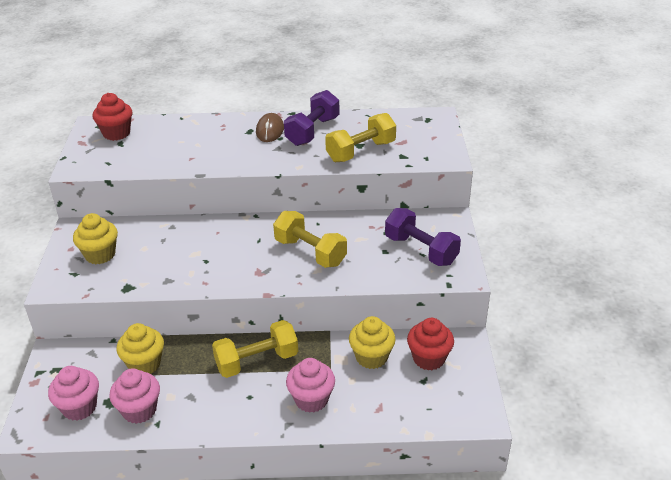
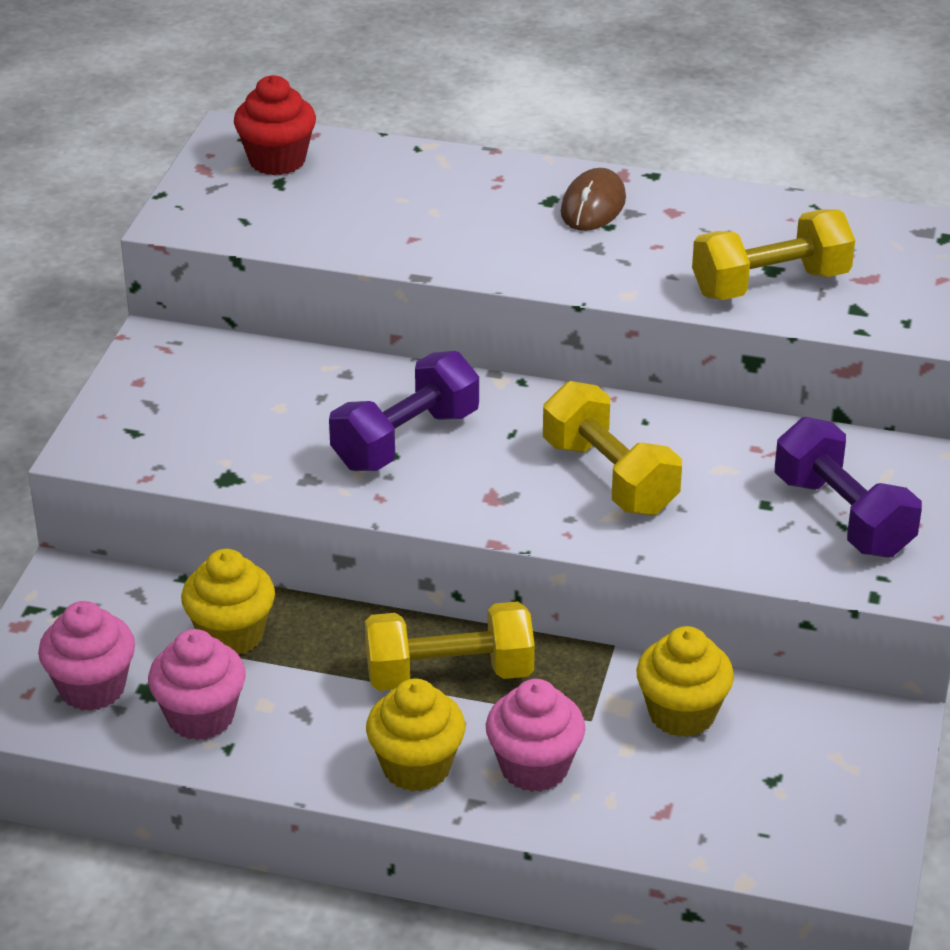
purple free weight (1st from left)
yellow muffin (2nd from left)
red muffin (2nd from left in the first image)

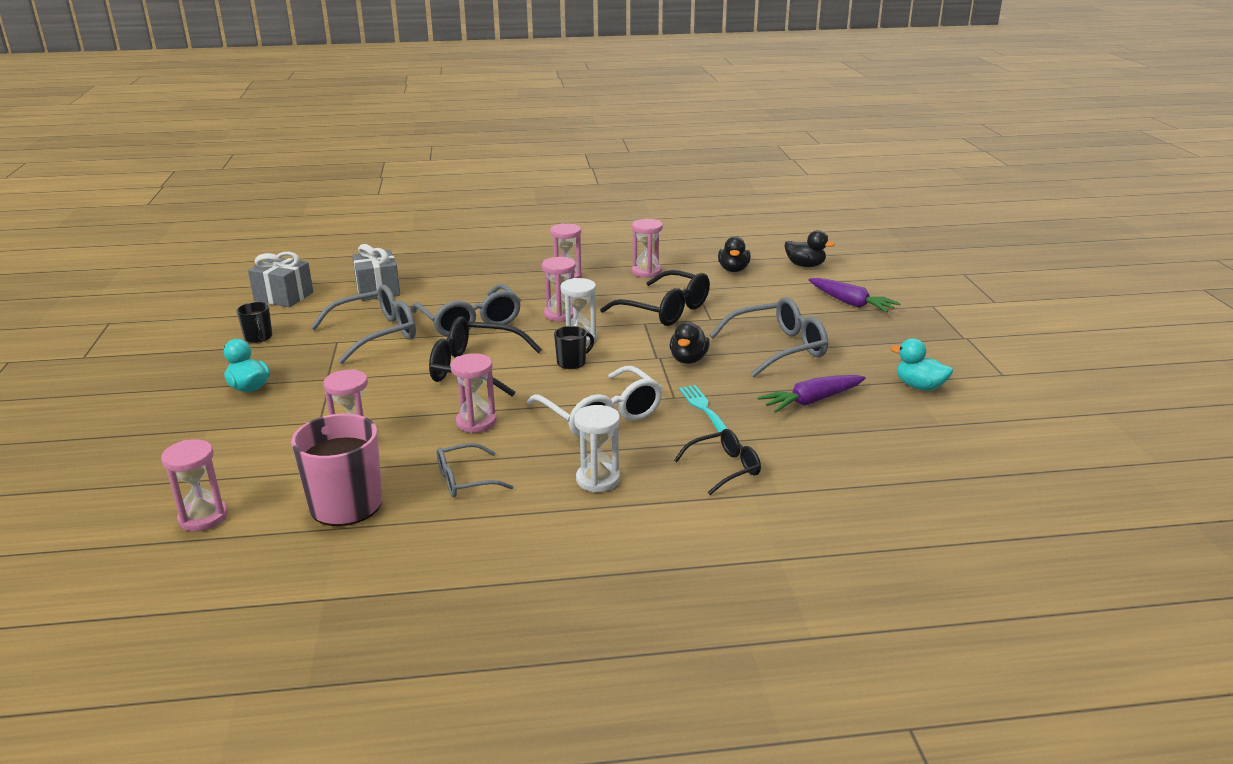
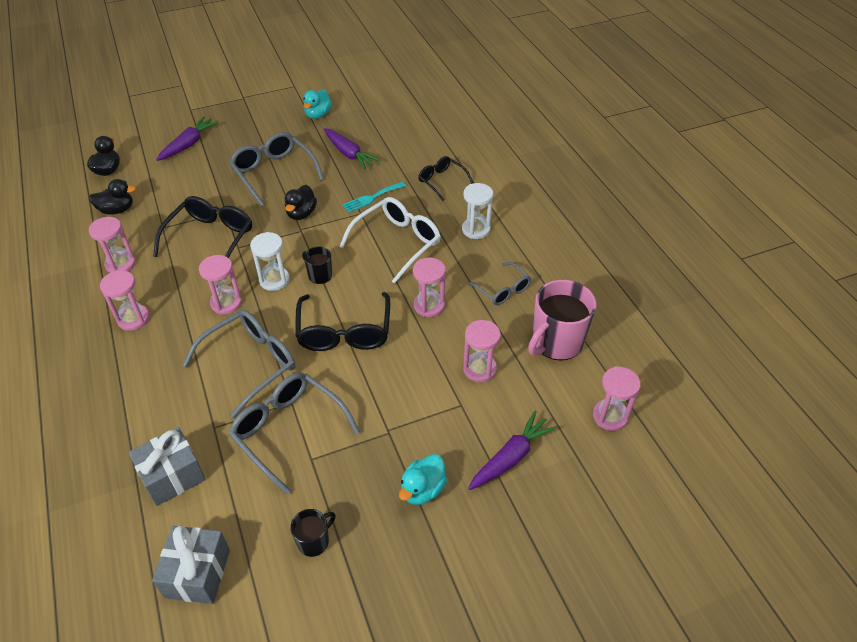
ebony rubber duck (3rd from left)
purple carrot (3rd from left)

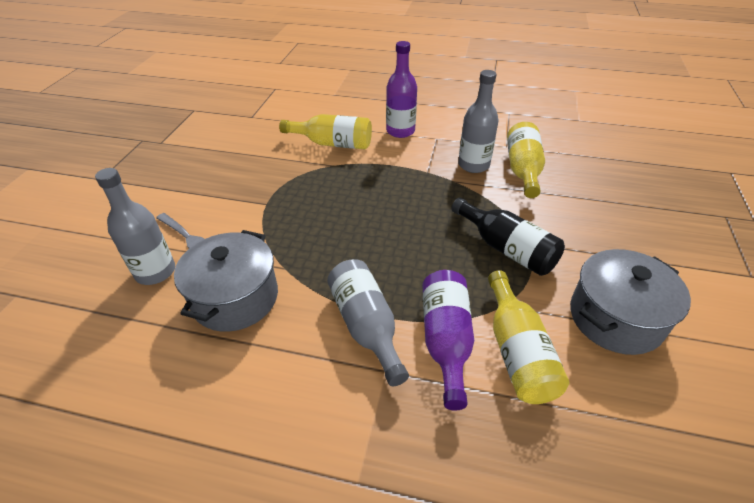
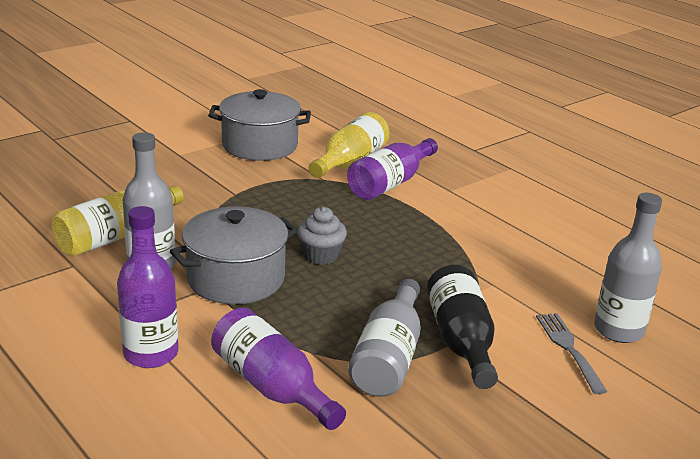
ash-grey cooking pot (1st from left)
purple drink bottle (2nd from left)
ash-grey muffin
ash-grey drink bottle (2nd from left)
ebony drink bottle

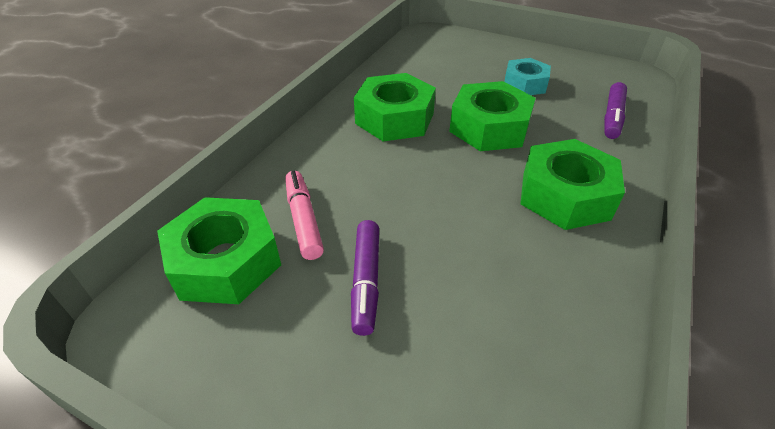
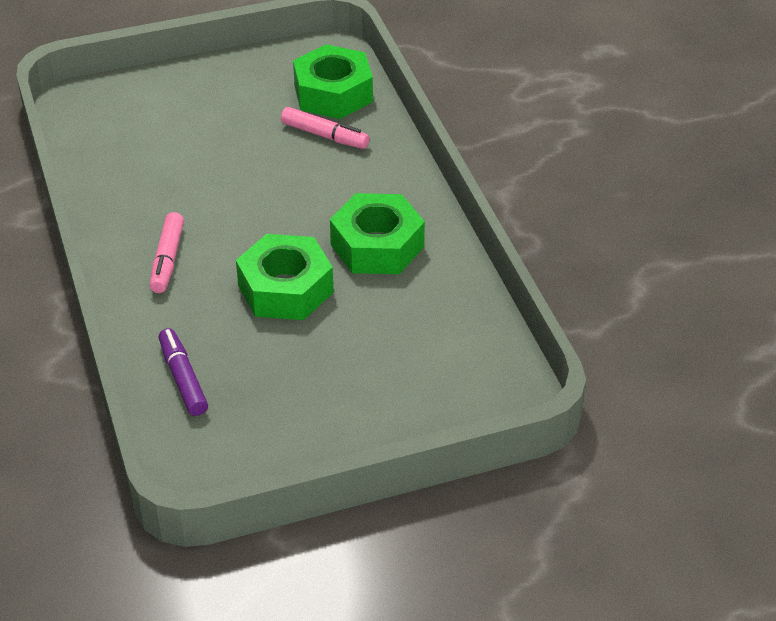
rose-pink felt pen (1st from left)
purple felt pen (1st from left in the first image)
teal hex nut

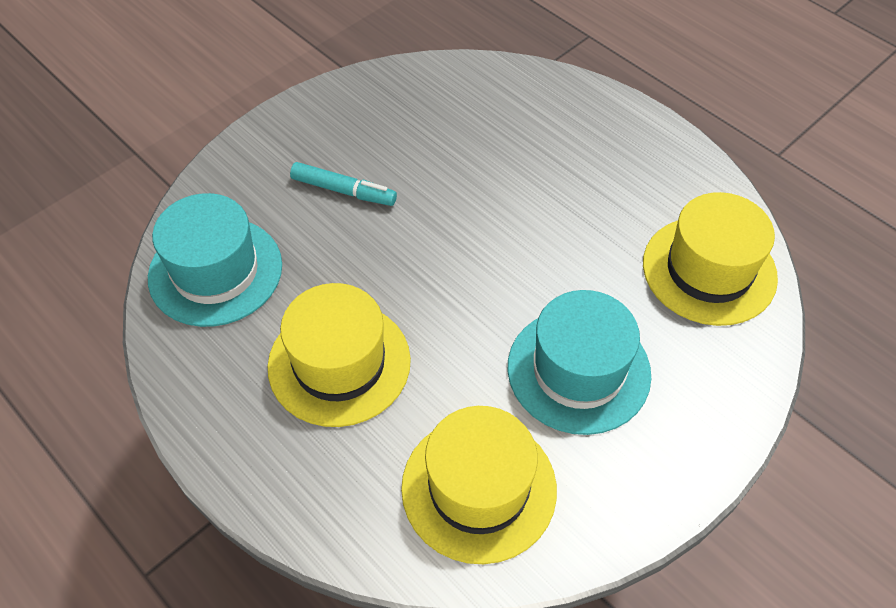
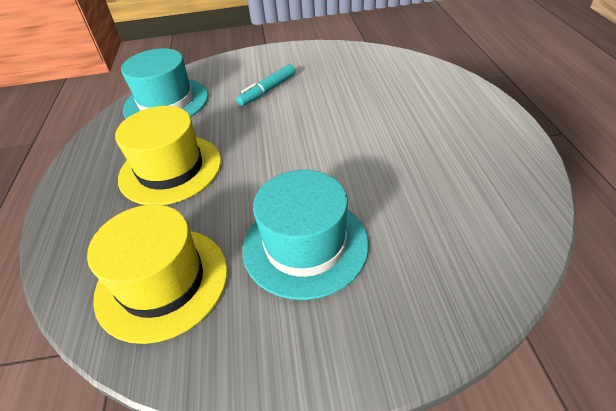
teal felt pen
yellow top hat (3rd from left in the first image)

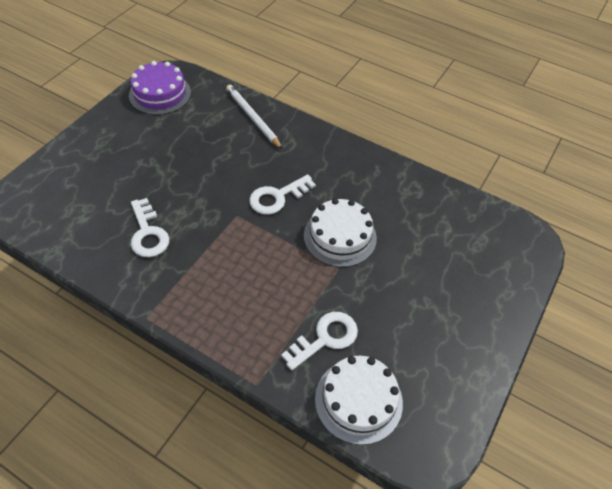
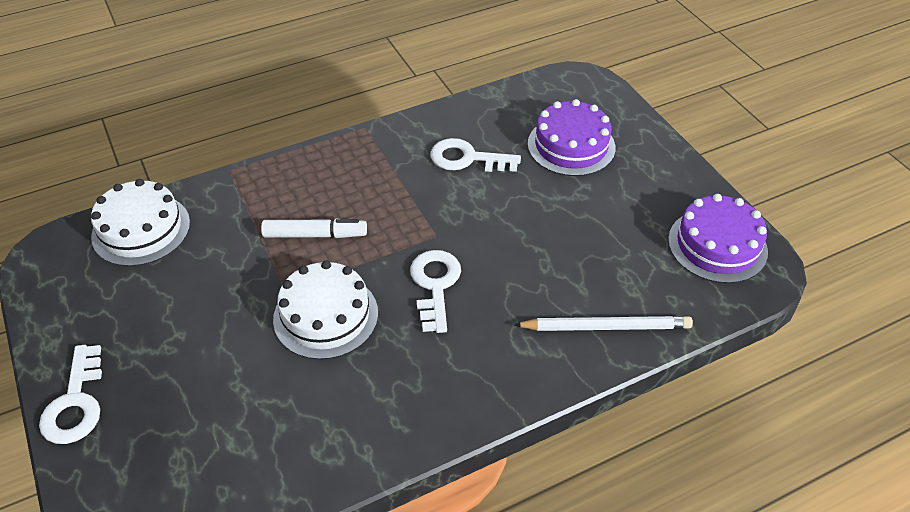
white latchkey (1st from left)
white felt pen
purple cake (1st from left)

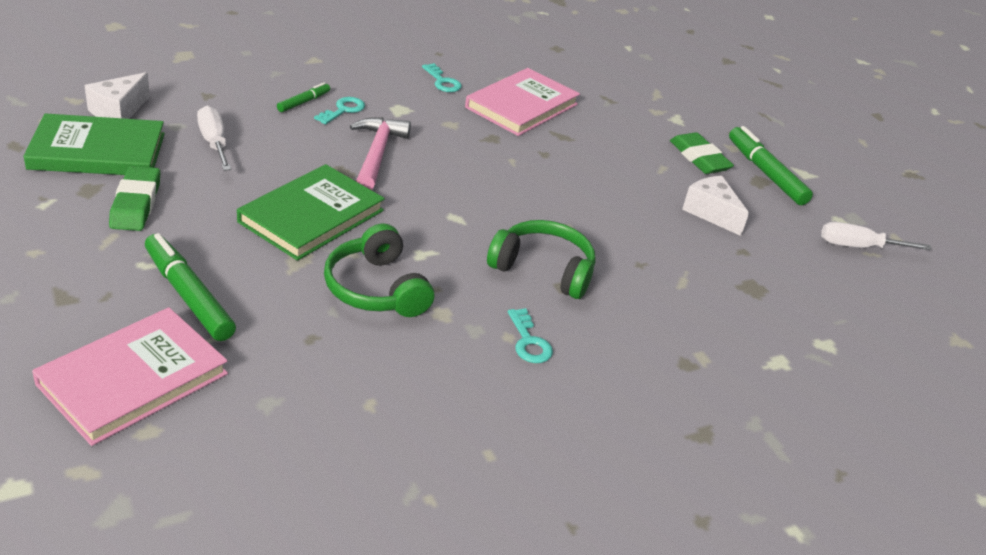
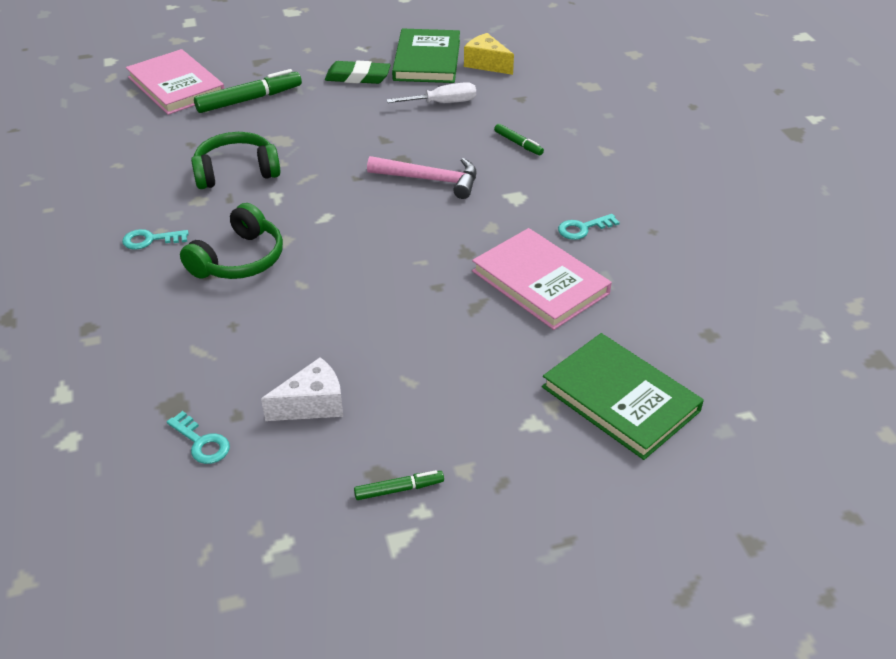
teal latchkey (2nd from left)
green felt pen (2nd from left)
yellow cheese wedge
green hardcover (2nd from left)
green eraser (2nd from left in the first image)
white hand screwdriver (2nd from left in the first image)

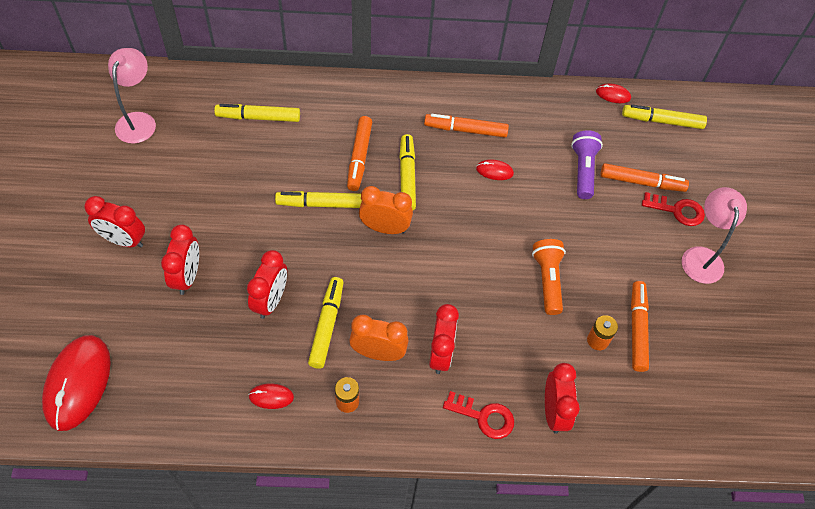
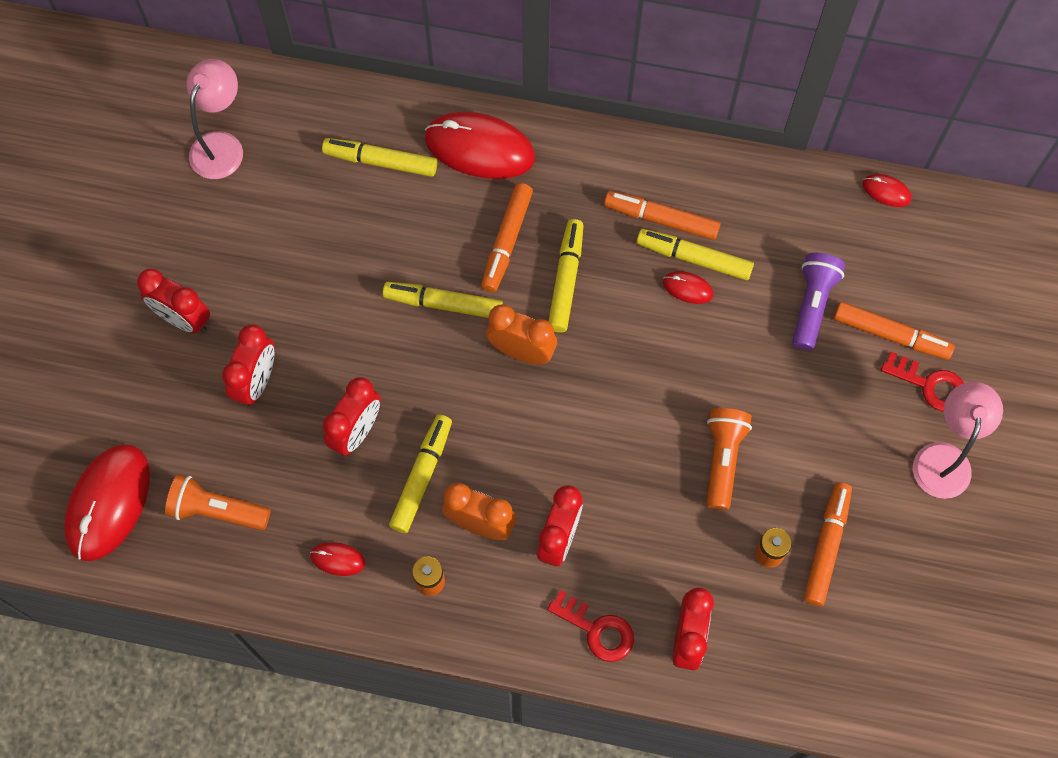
bright orange pocket torch (1st from left)
red computer mouse (3rd from left)
yellow felt pen (5th from left)

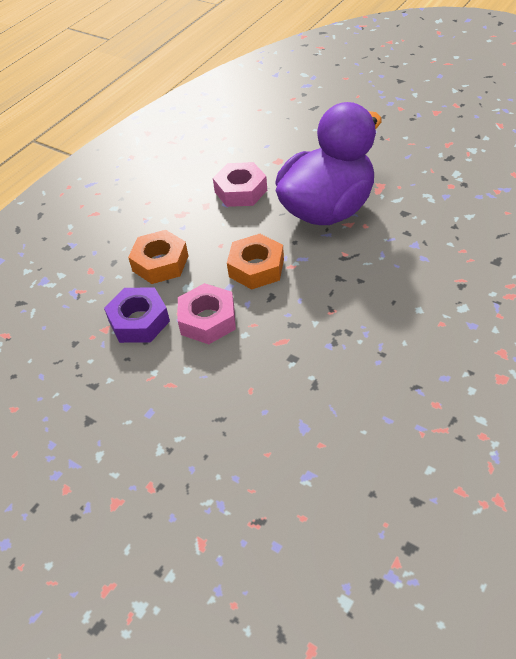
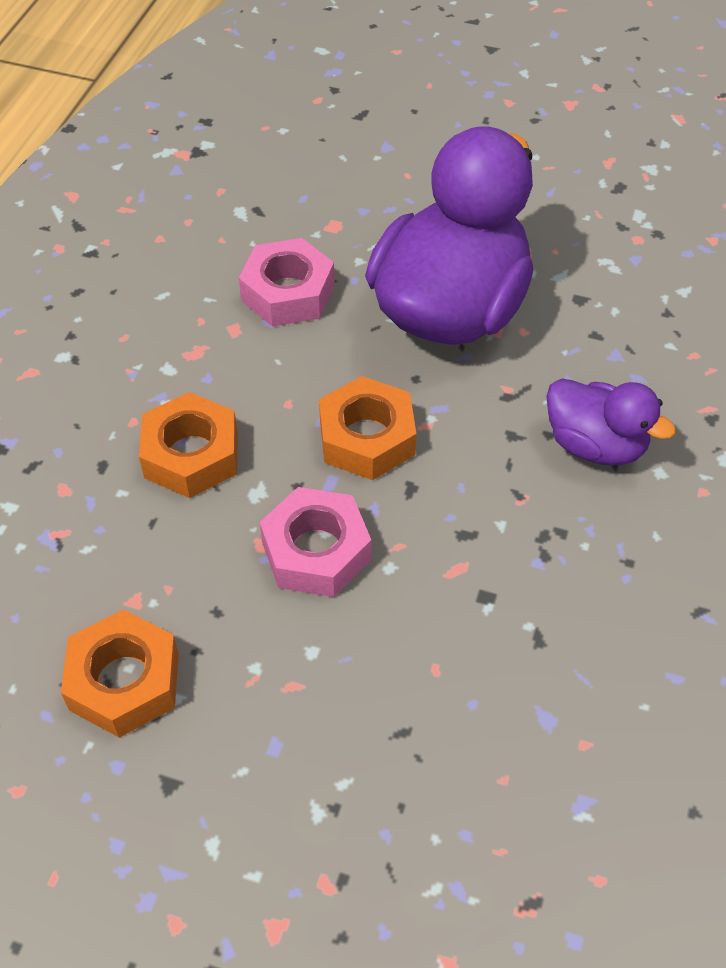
bright orange hex nut (1st from left)
purple rubber duck (2nd from left)
purple hex nut

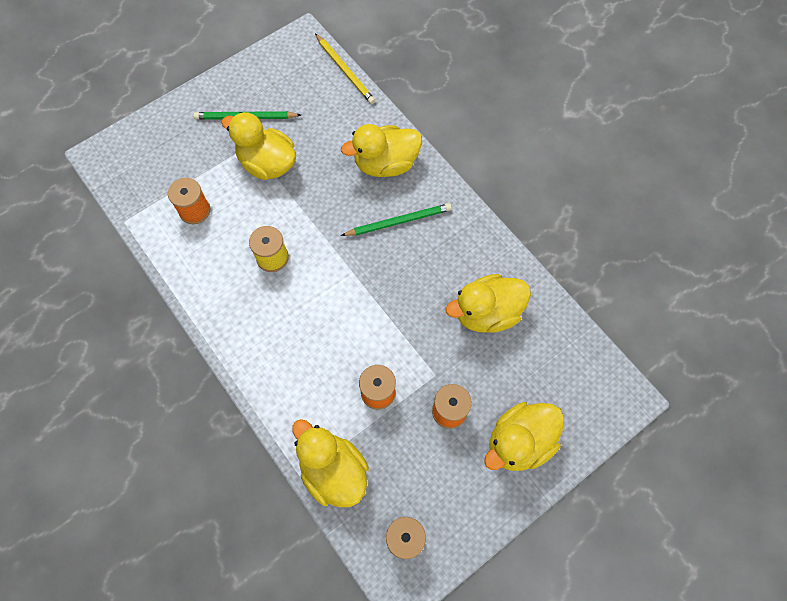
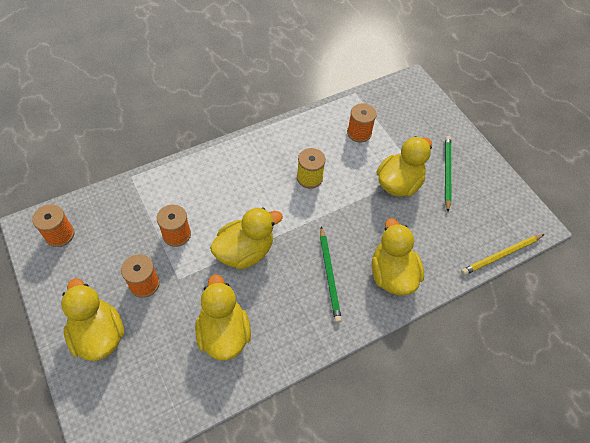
yellow rubber duck (3rd from left)

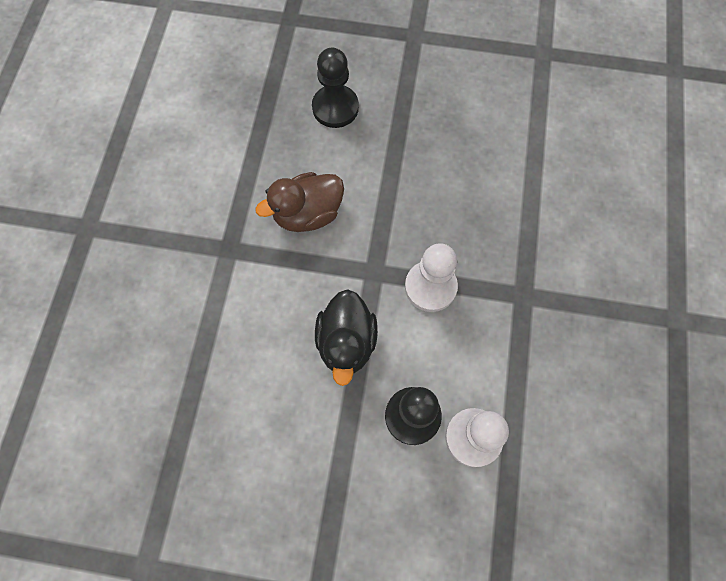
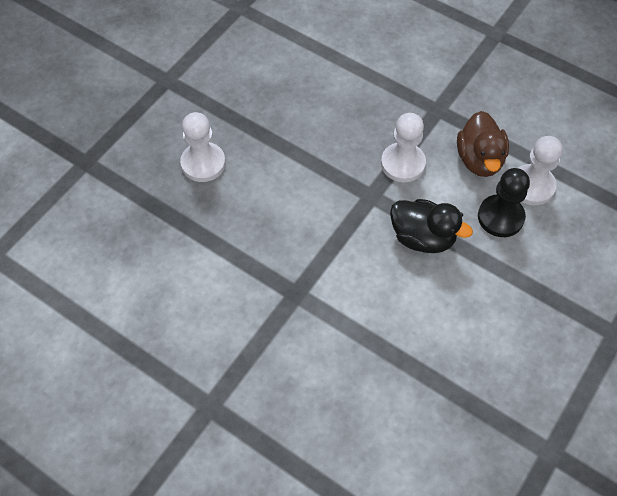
white chess pawn (1st from left)
russet rubber duck

